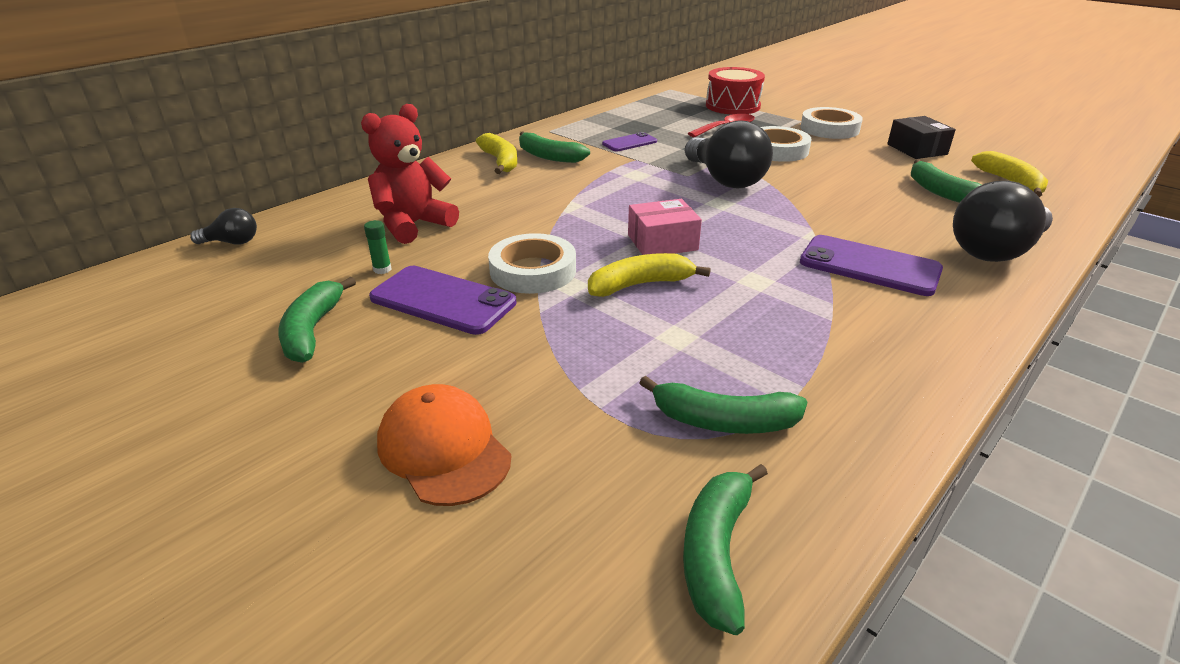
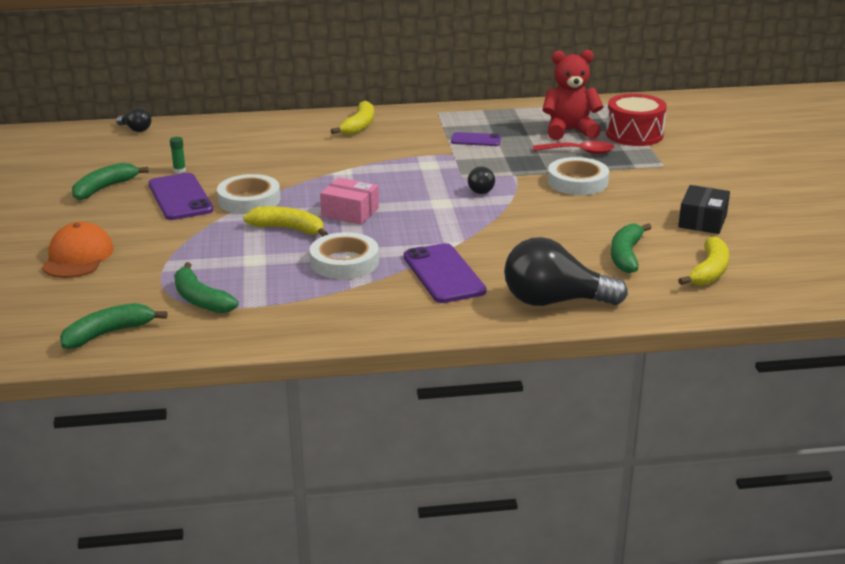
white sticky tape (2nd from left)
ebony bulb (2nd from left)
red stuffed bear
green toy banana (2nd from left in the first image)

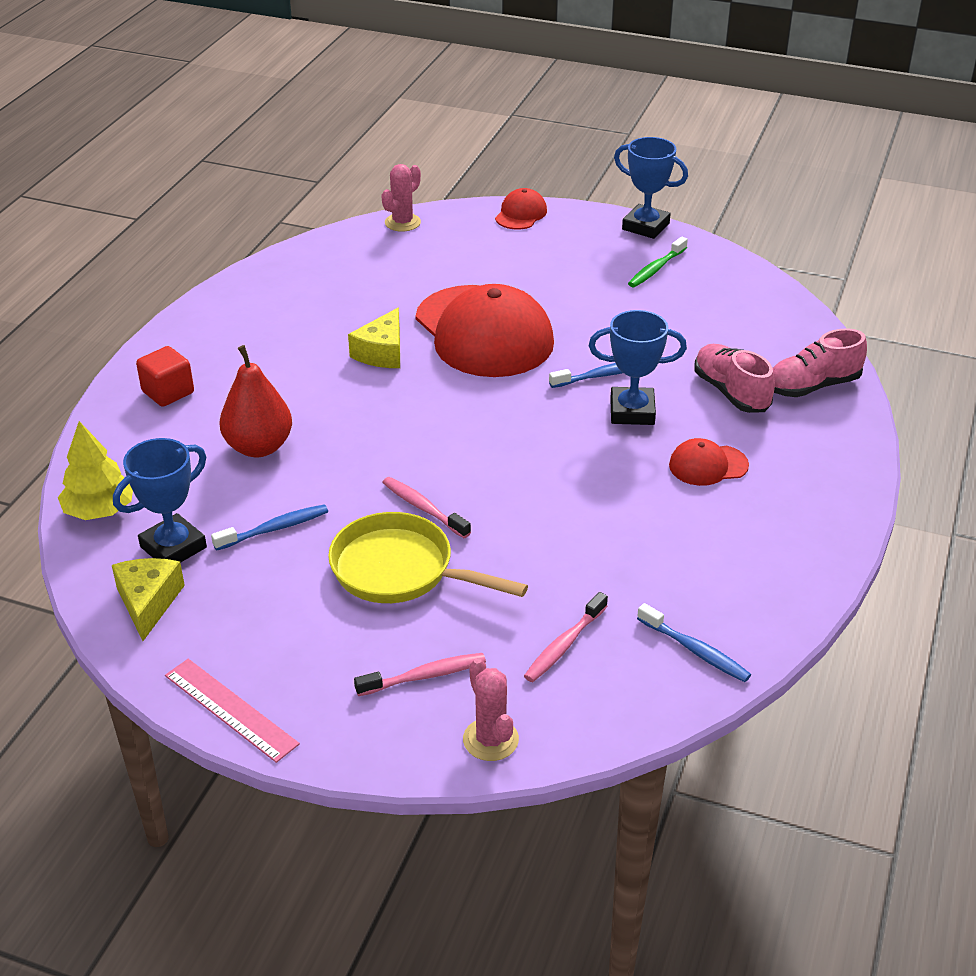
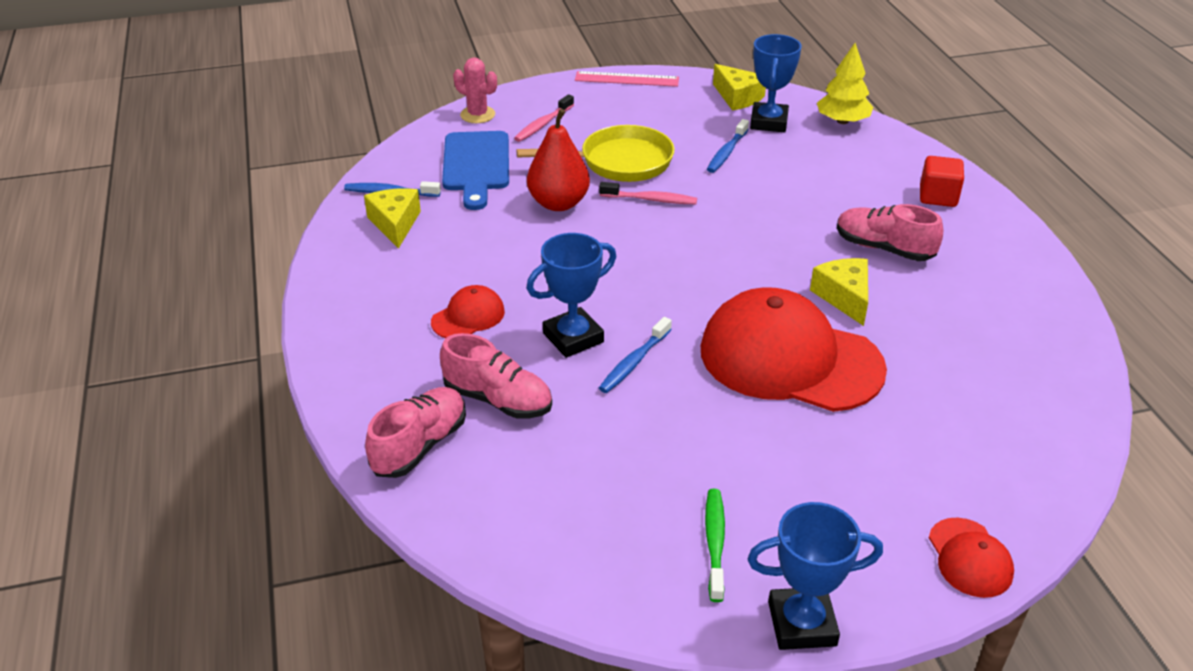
yellow cheese wedge (1st from left)
cobalt cutting board
red pear
rose-pink shoe (3rd from left)
rose-pink saguaro cactus (1st from left in the first image)

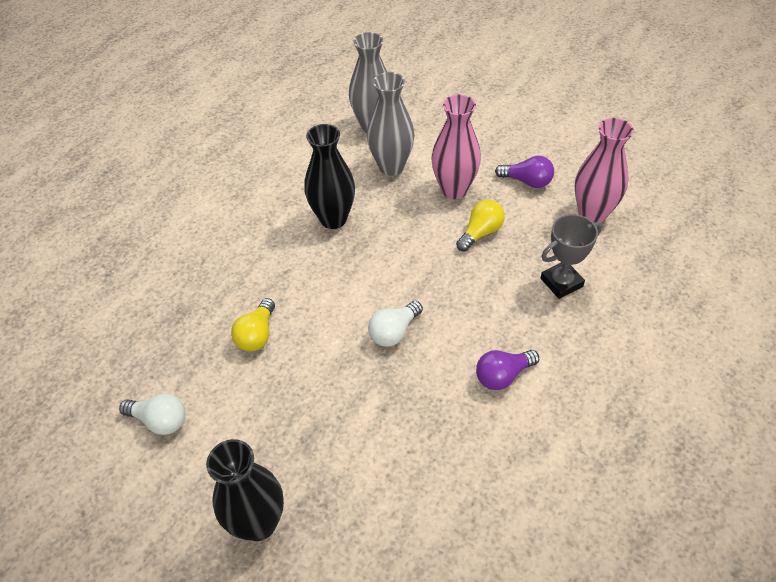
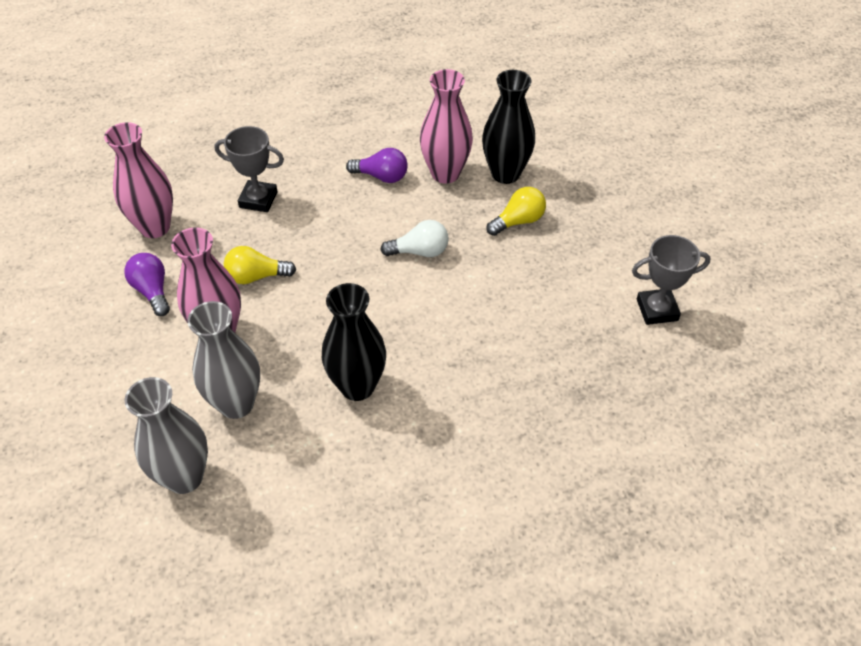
rose-pink flower vase (3rd from left)
ebony flower vase (2nd from left)
yellow bulb (2nd from left)
ash-grey prize cup (2nd from left)

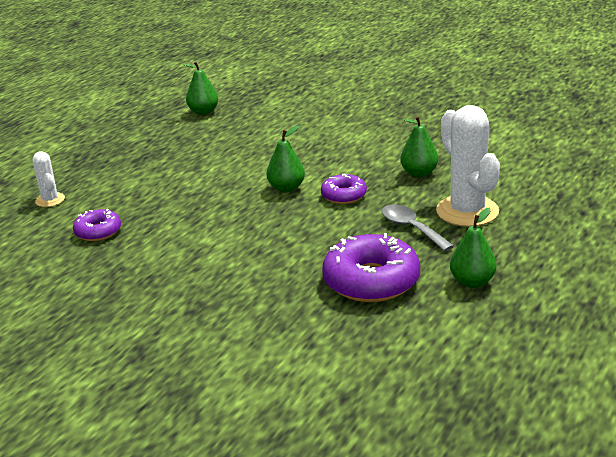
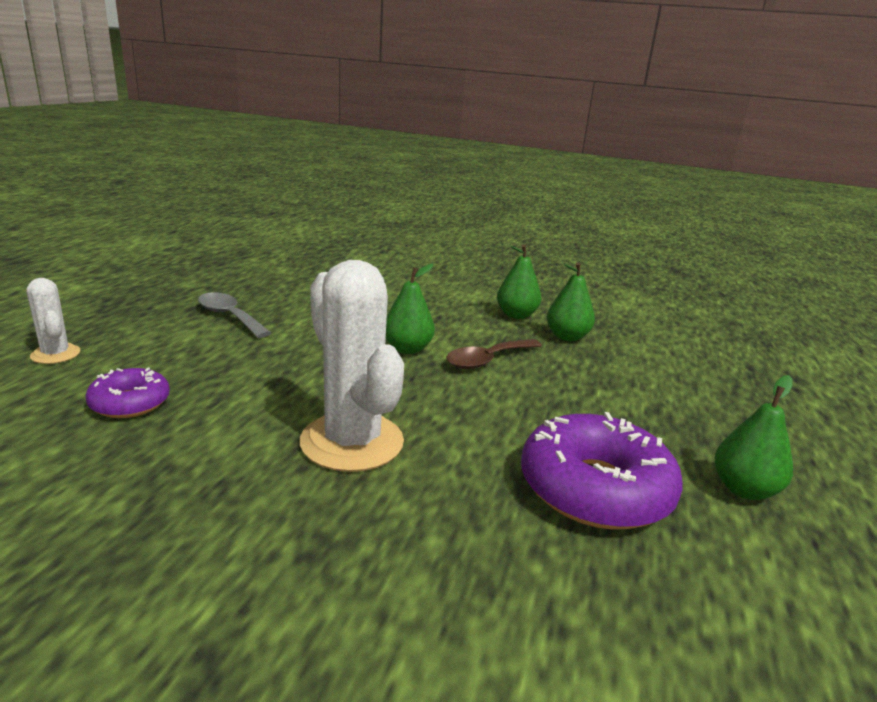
ash-grey teaspoon
white saguaro cactus (2nd from left)
russet teaspoon
green pear (2nd from left)

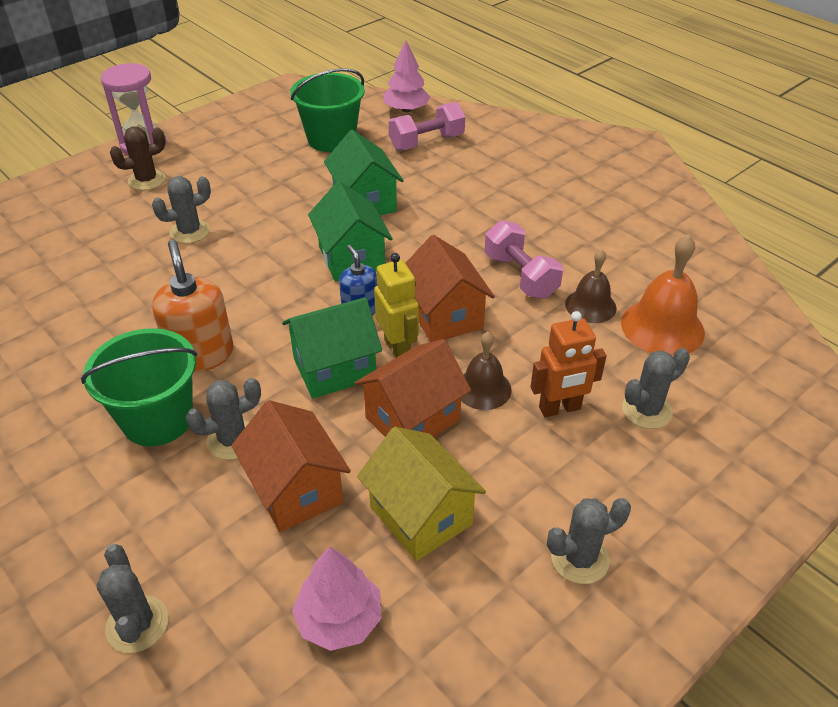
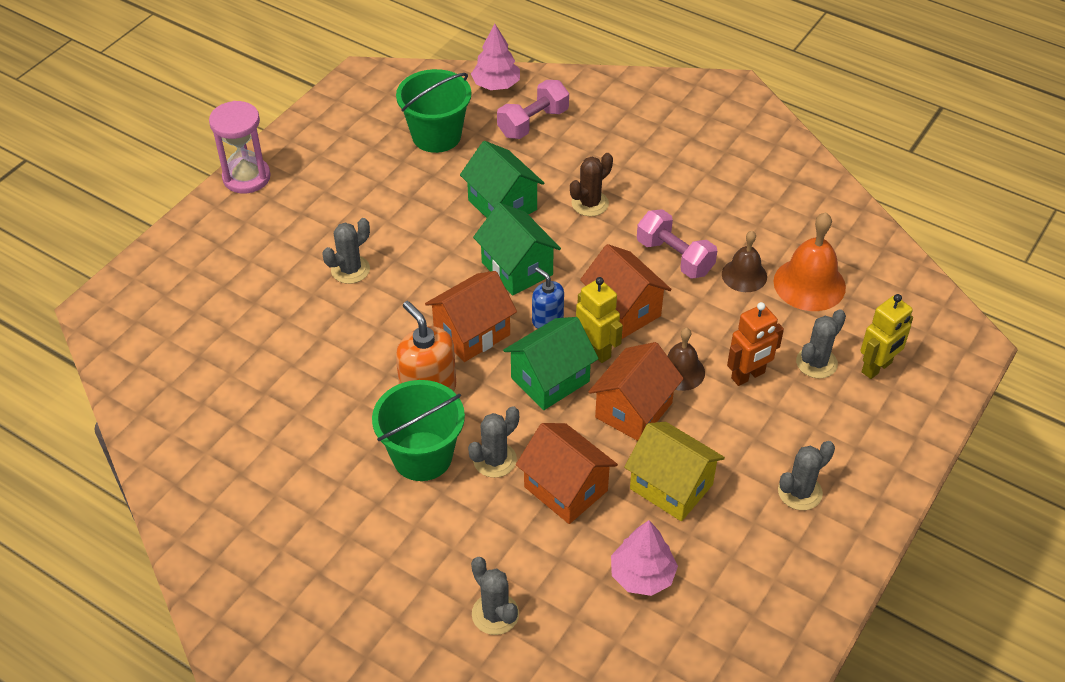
bright orange toy house (1st from left)
russet saguaro cactus
yellow robot figure (2nd from left)

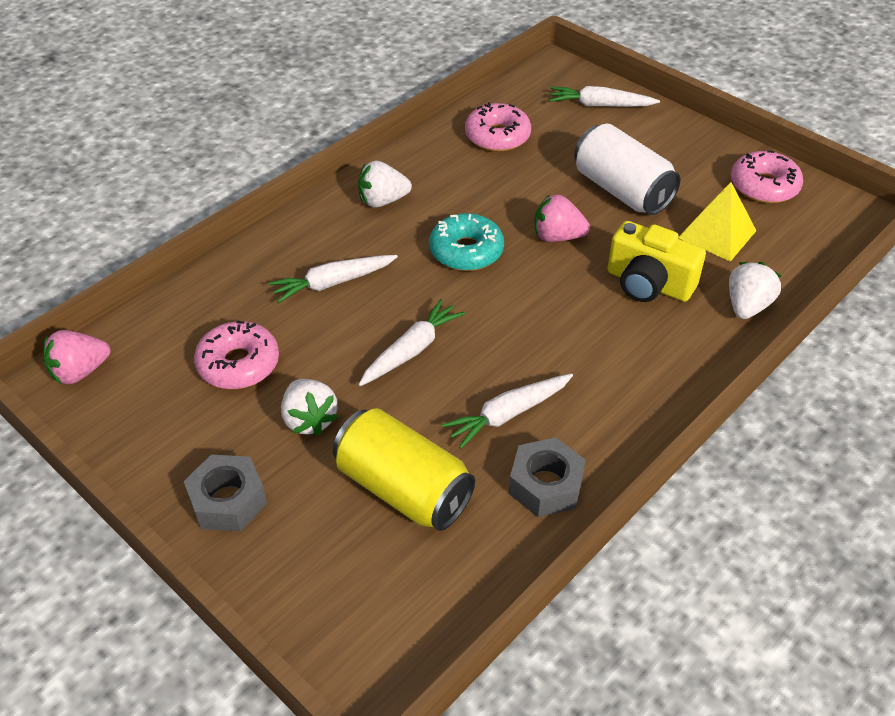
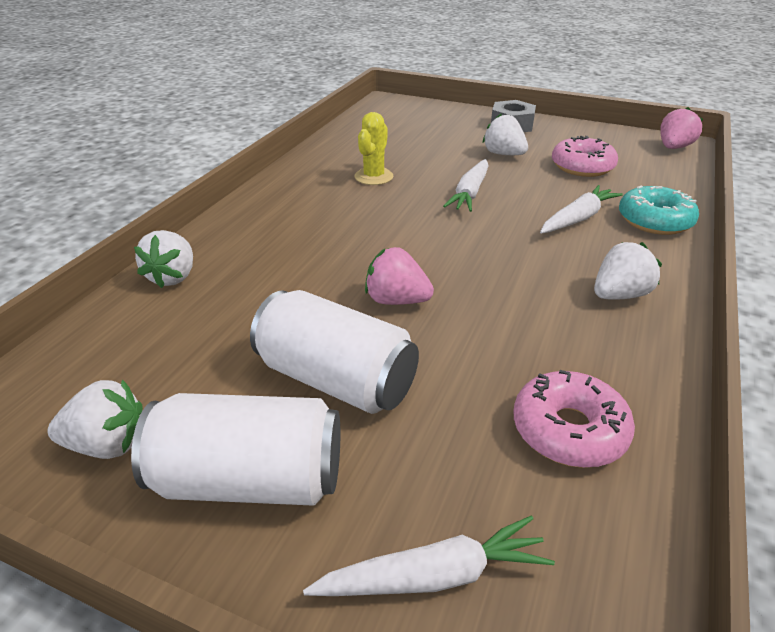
white strawberry (1st from left)
white soda can (1st from left)
yellow saguaro cactus
rose-pink strawberry (1st from left)
teal donut
yellow soda can
ash-grey hex nut (2nd from left in the first image)
yellow camera
yellow pyramid shape

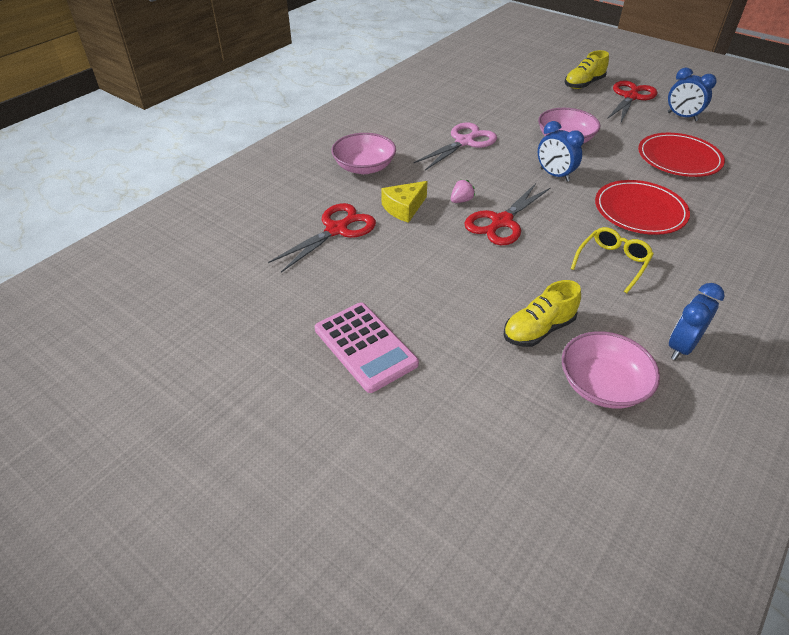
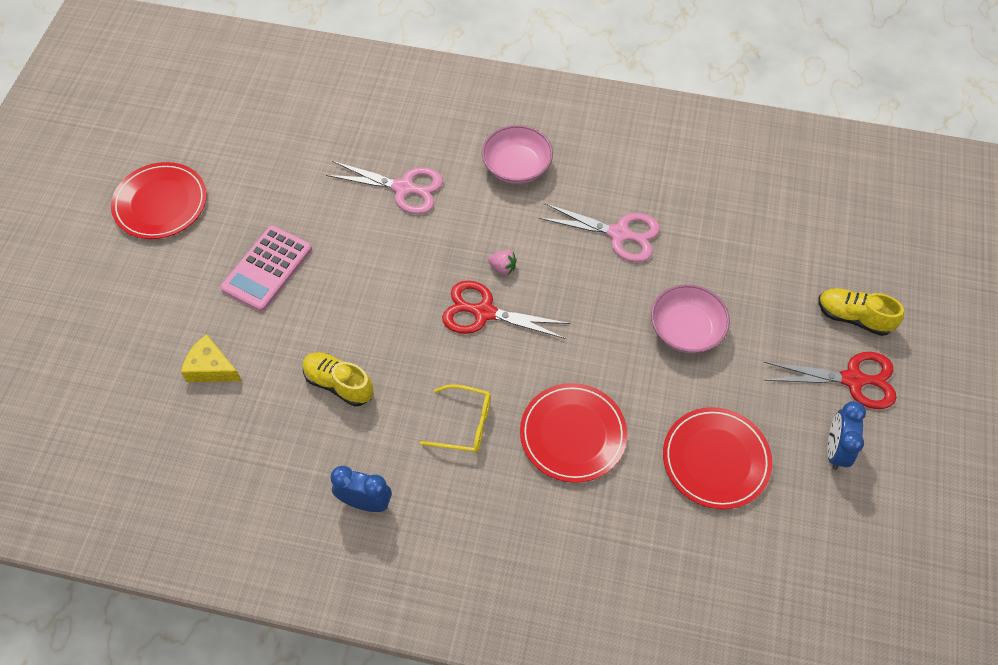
red plate (1st from left)
yellow cheese wedge
rose-pink shears (1st from left)
cobalt alarm clock (1st from left in the first image)
rose-pink bowl (3rd from left in the first image)

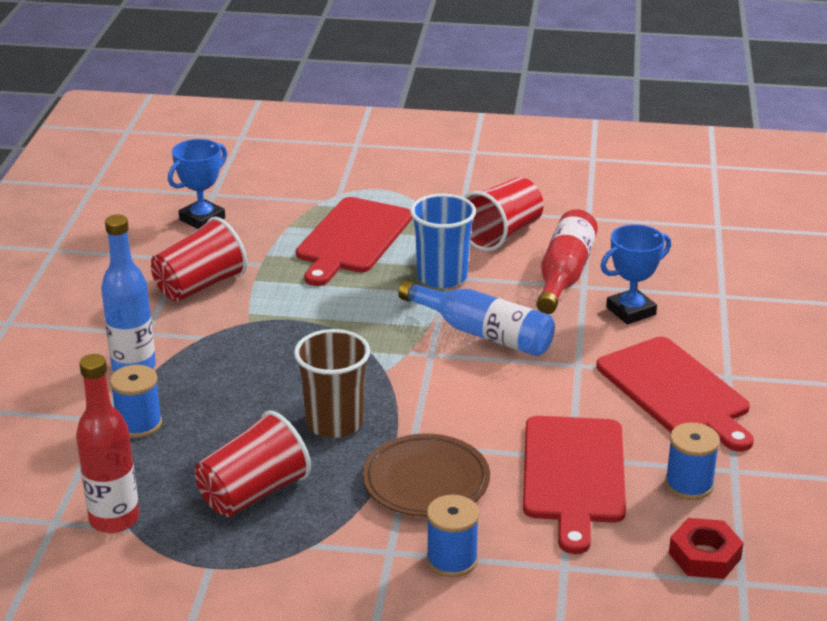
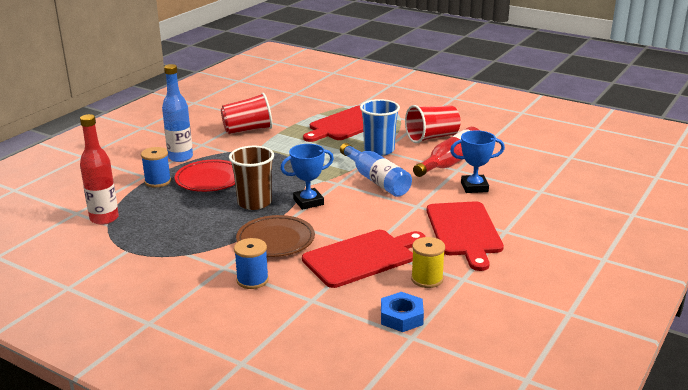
red plate
cobalt prize cup (1st from left)
red cutting board (2nd from left)
cobalt hex nut
yellow bobbin
red cup (2nd from left in the first image)

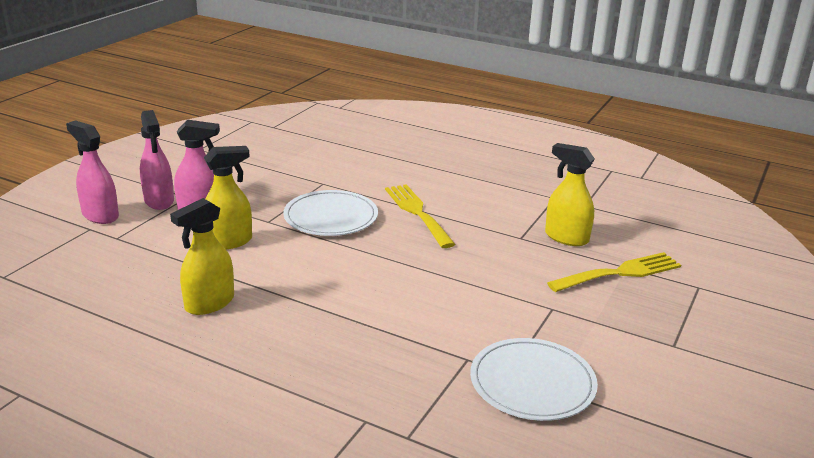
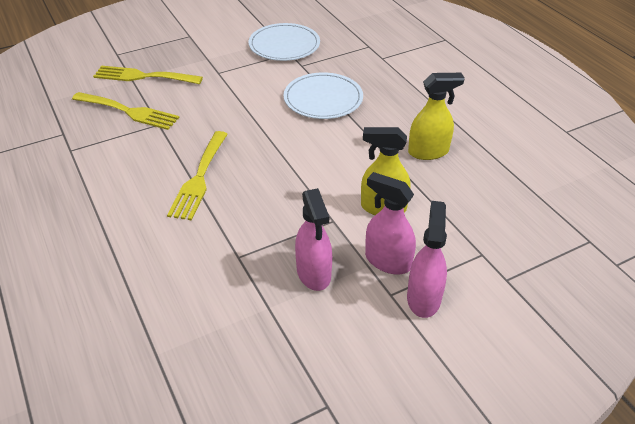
yellow table fork (1st from left)
white plate (2nd from left)
rose-pink spray bottle (1st from left)

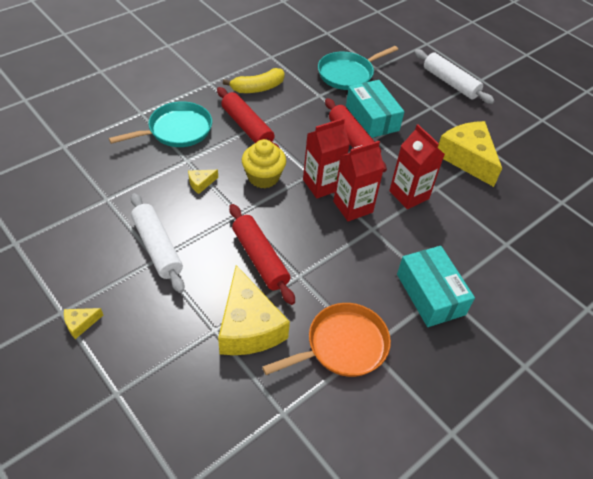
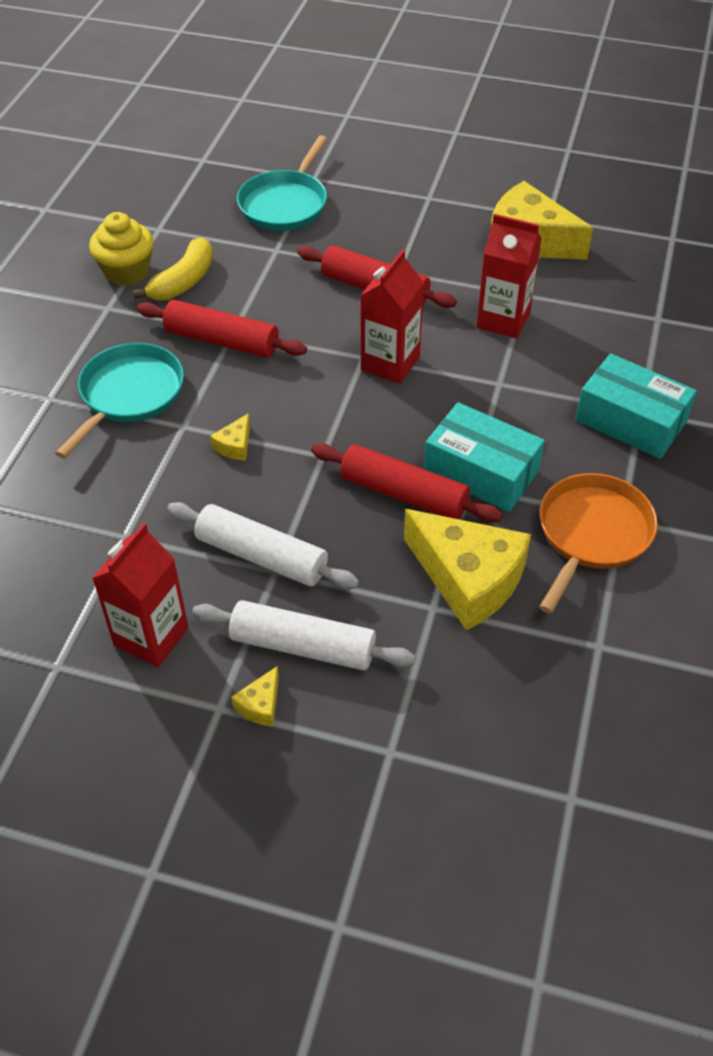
yellow muffin
red juice carton (1st from left)
white rolling pin (2nd from left)
teal package (1st from left)

